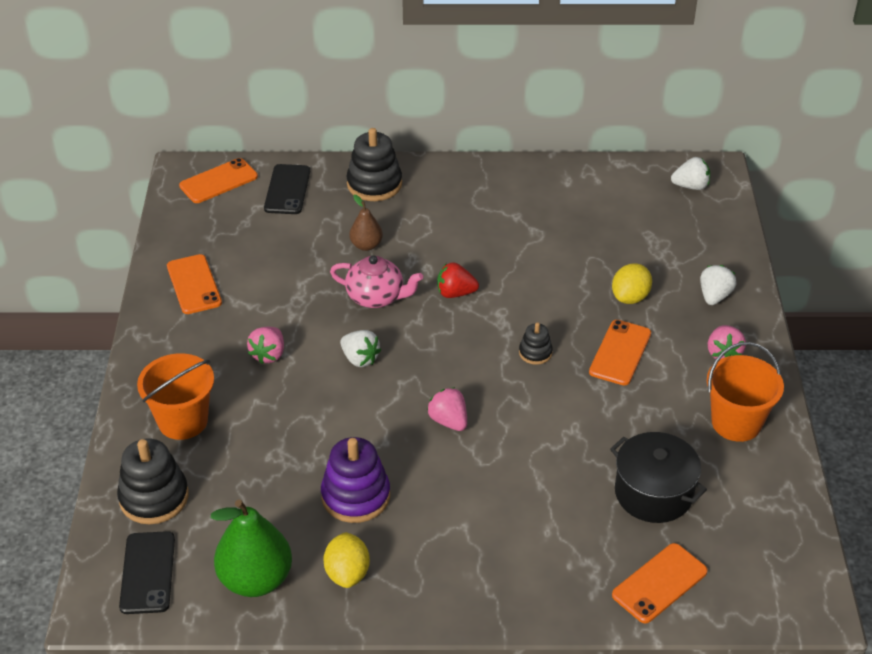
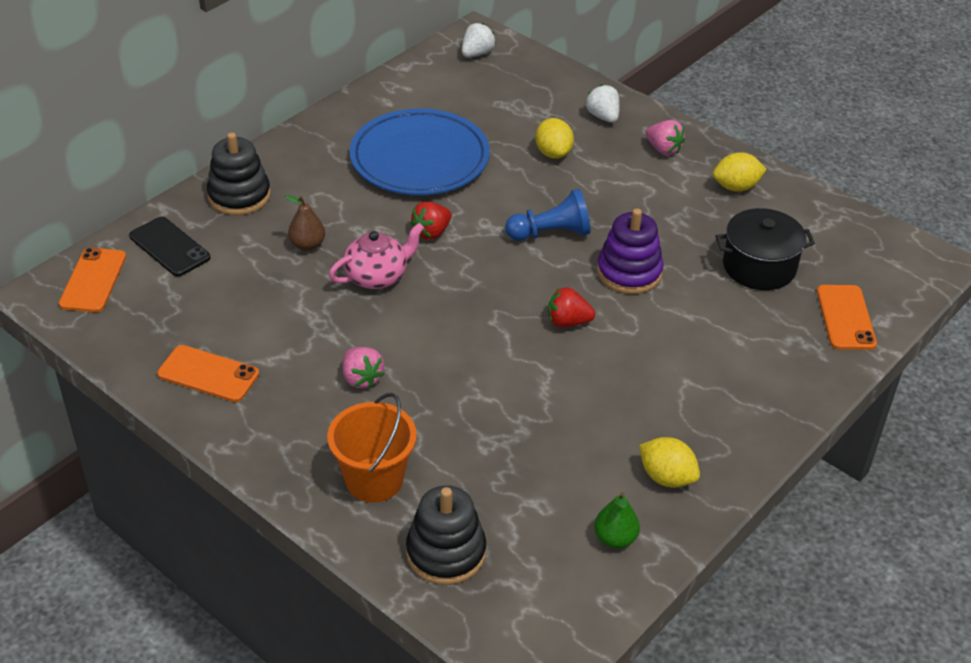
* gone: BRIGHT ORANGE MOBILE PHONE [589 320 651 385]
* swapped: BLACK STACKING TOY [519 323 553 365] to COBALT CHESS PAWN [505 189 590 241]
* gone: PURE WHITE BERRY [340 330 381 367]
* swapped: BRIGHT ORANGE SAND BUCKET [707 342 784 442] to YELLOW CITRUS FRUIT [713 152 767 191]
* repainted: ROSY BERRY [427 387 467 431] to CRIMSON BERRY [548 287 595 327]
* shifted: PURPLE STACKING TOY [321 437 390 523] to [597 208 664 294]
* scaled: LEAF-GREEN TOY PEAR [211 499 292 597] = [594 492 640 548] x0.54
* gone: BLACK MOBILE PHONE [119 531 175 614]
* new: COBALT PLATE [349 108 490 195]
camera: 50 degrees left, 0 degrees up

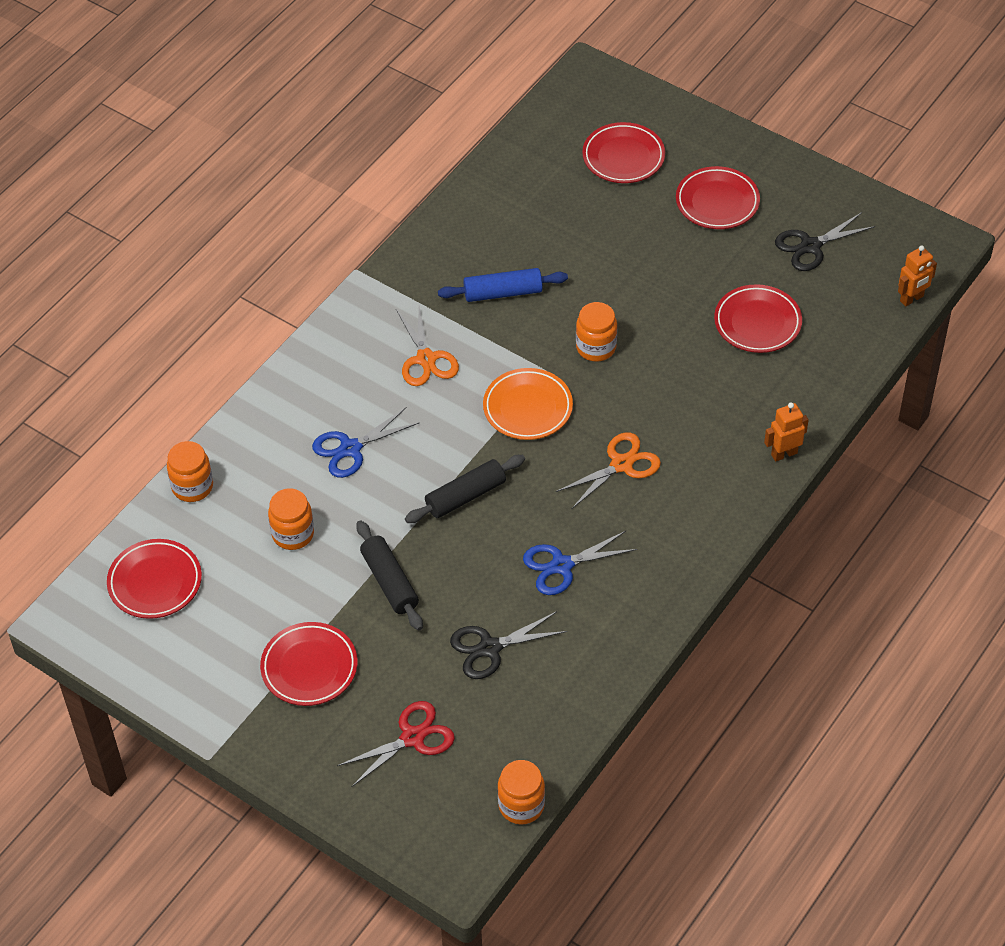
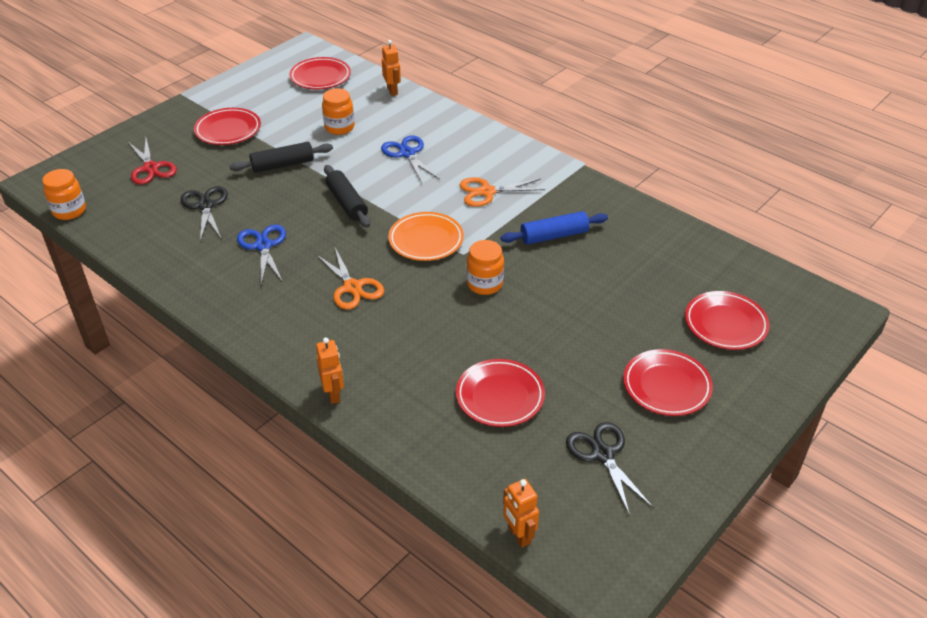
* rotated: COBALT DOUGH ROLLER [438 268 568 302] = [501 211 608 245] 75 degrees clockwise
* swapped: BRIGHT ORANGE JAM JAR [167 441 213 502] to BRIGHT ORANGE ROBOT [382 40 401 96]
camera: 95 degrees right, 10 degrees down

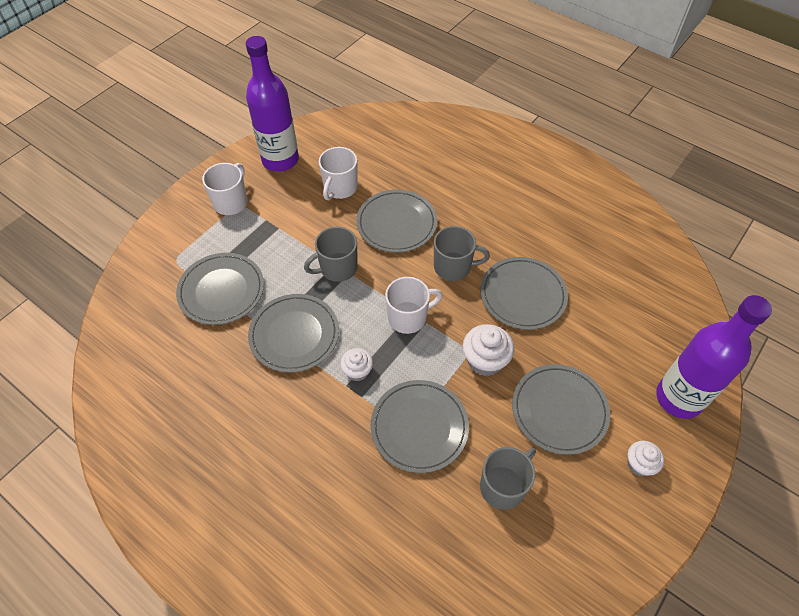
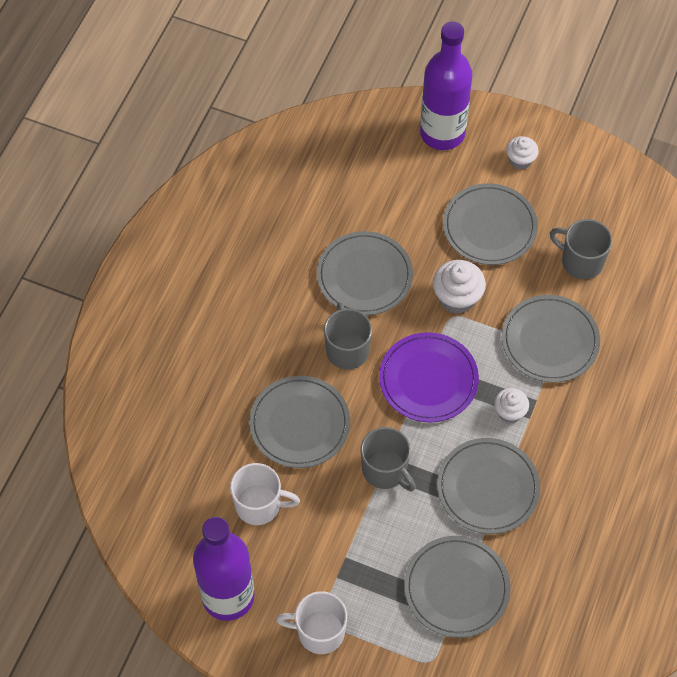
* swapped: PURE WHITE MUG [385 277 443 334] to PURPLE PLATE [379 332 479 423]
camera: 105 degrees left, 5 degrees up

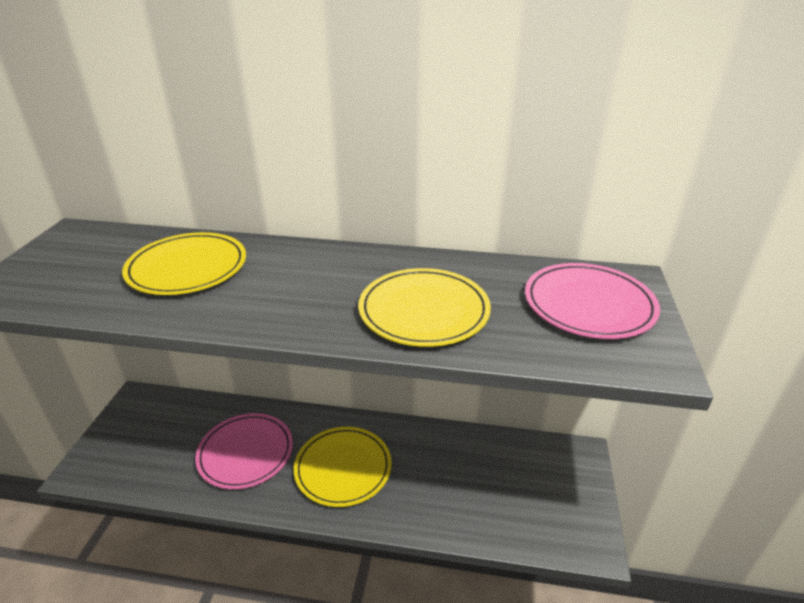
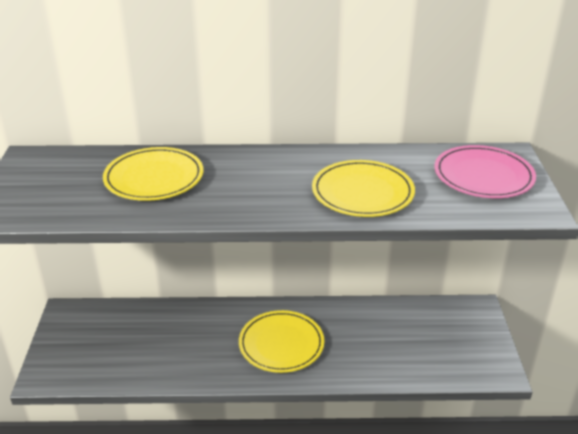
* gone: ROSY PLATE [195 413 293 489]
camera: 10 degrees left, 0 degrees up

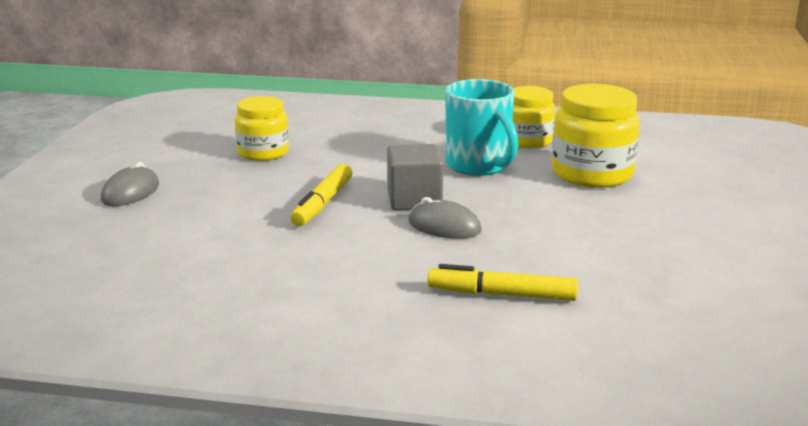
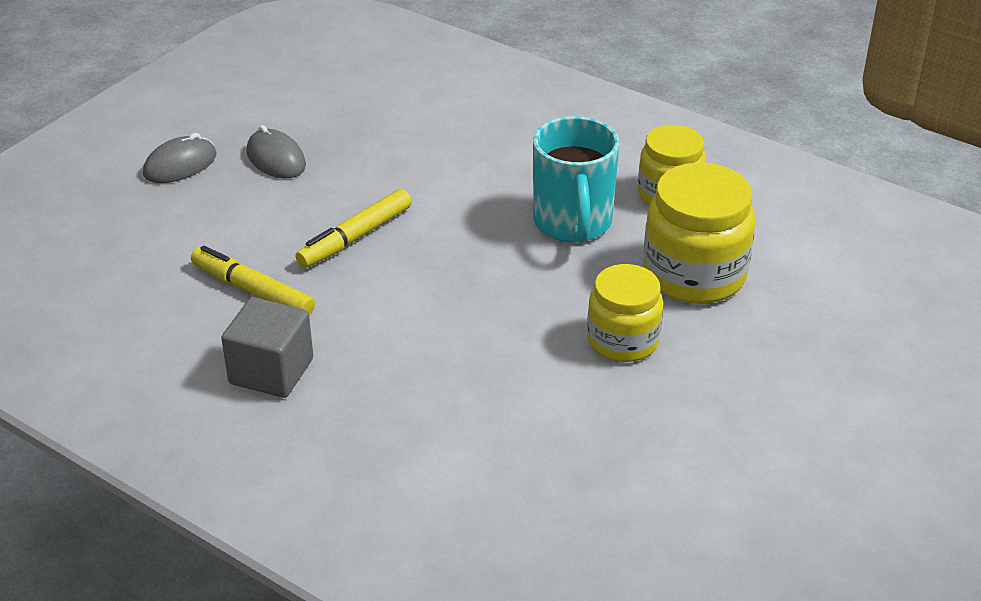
* shifted: YELLOW JAM JAR [235 96 289 161] to [587 264 663 362]
* shifted: GREY CUBE [387 144 443 210] to [221 297 313 398]
* shifted: GREY PC MOUSE [408 197 482 239] to [247 125 306 178]
* shifted: YELLOW MARKER PEN [428 264 578 301] to [191 246 315 316]
camera: 25 degrees right, 15 degrees up

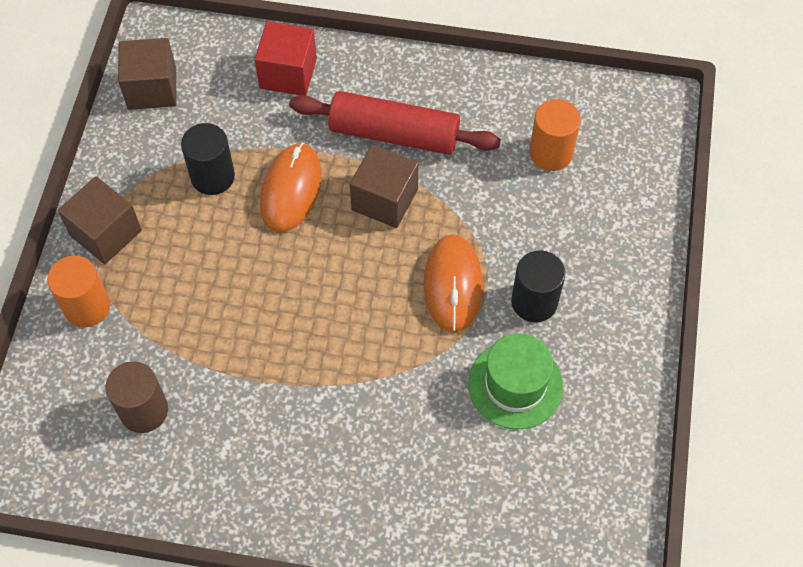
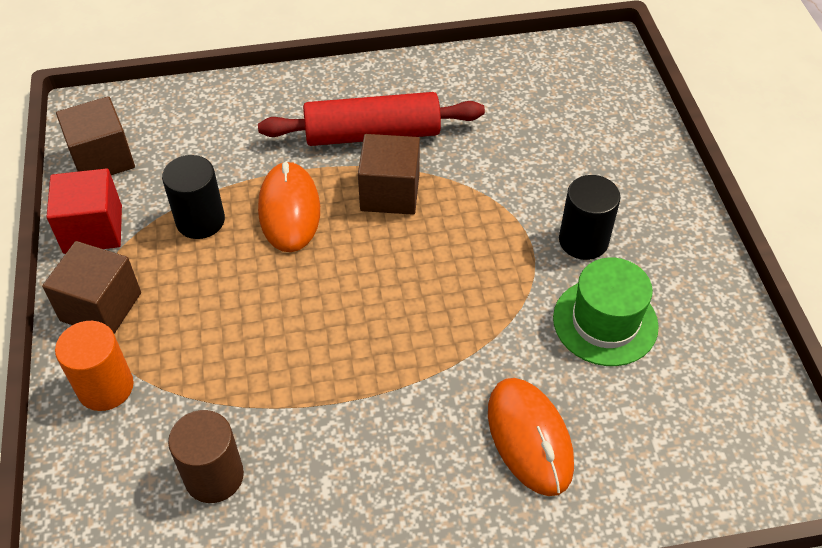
* shifted: CRIMSON CUBE [255 21 317 96] to [46 168 122 254]
* gone: BRIGHT ORANGE CYLINDER [529 99 581 171]
* shifted: BRIGHT ORANGE PC MOUSE [424 234 483 332] to [488 378 574 496]
camera: 20 degrees left, 10 degrees down

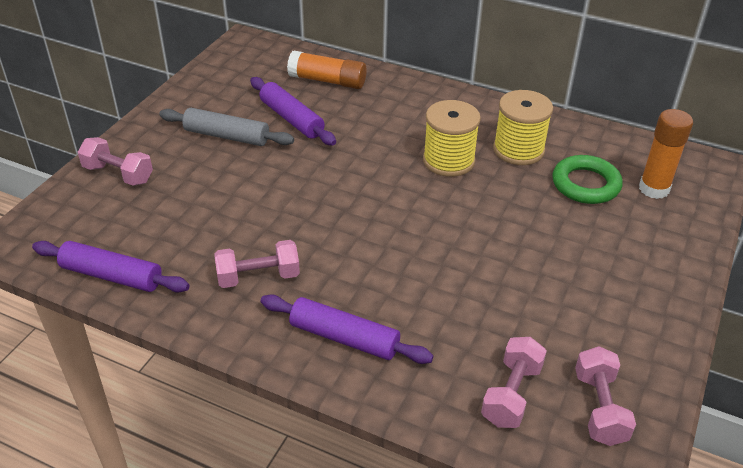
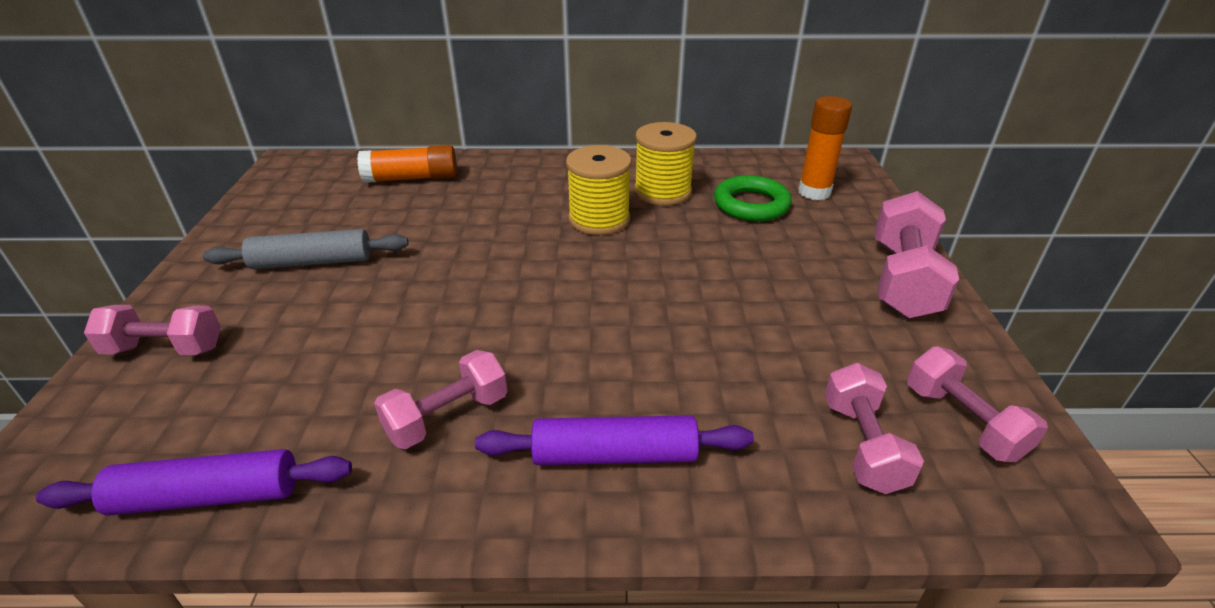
* gone: PURPLE DOUGH ROLLER [250 77 336 145]
* new: ROSY FREE WEIGHT [875 191 959 318]
camera: 25 degrees left, 5 degrees down

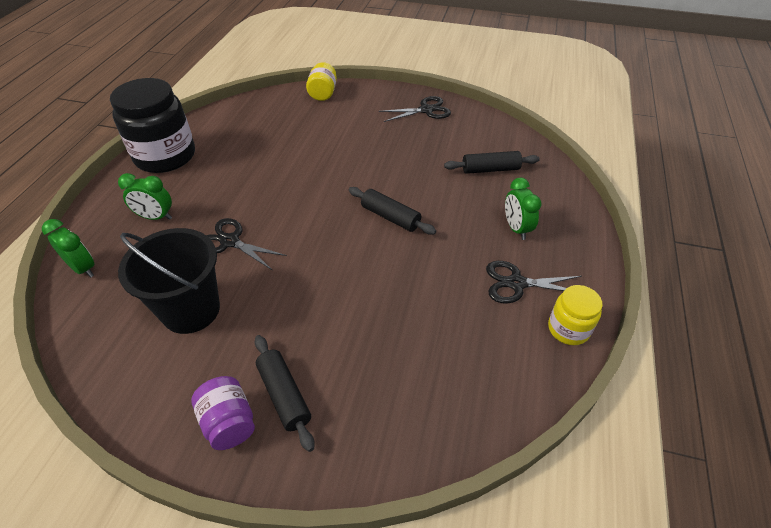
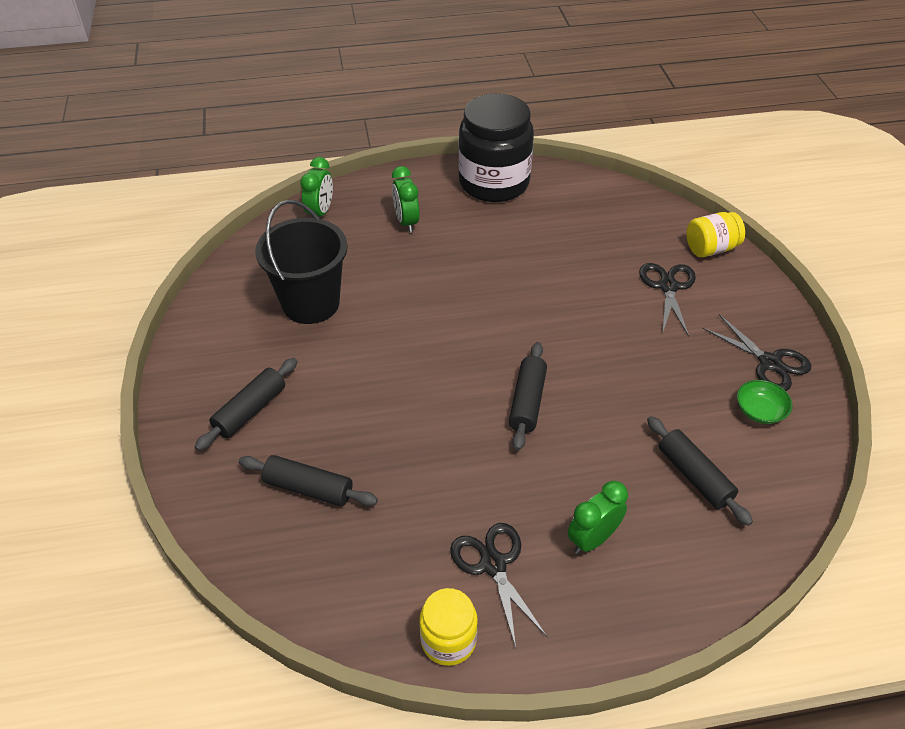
* shifted: BLACK SCISSORS [206 218 287 270] to [639 263 696 336]
* gone: PURPLE JAM JAR [191 376 255 450]
* new: LEAF-GREEN SERVING BOWL [737 380 792 424]
* new: BLACK DOUGH ROLLER [239 455 378 506]
camera: 65 degrees right, 0 degrees up

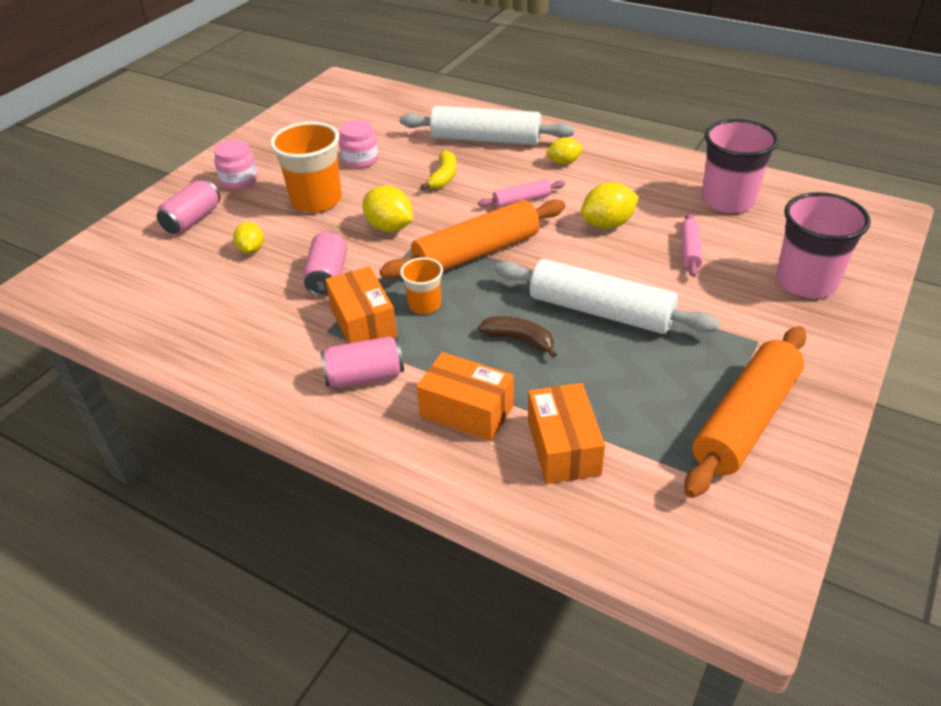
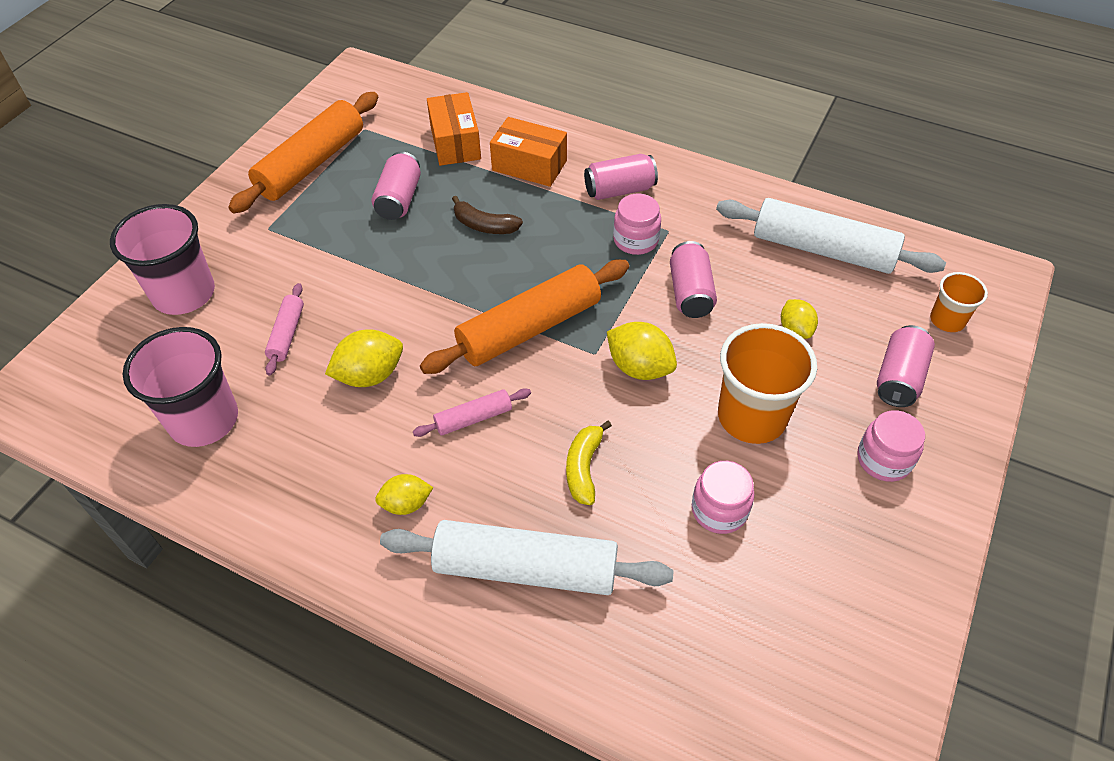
* shifted: BRIGHT ORANGE BEAKER [400 257 443 314] to [930 272 988 332]
* shifted: PURE WHITE DOUGH ROLLER [495 259 720 334] to [716 198 946 274]
* swapped: BRIGHT ORANGE PACKAGE [325 266 397 343] to ROSY JAM JAR [613 194 661 255]
* new: ROSY SODA CAN [371 152 421 220]
camera: 175 degrees right, 10 degrees up

